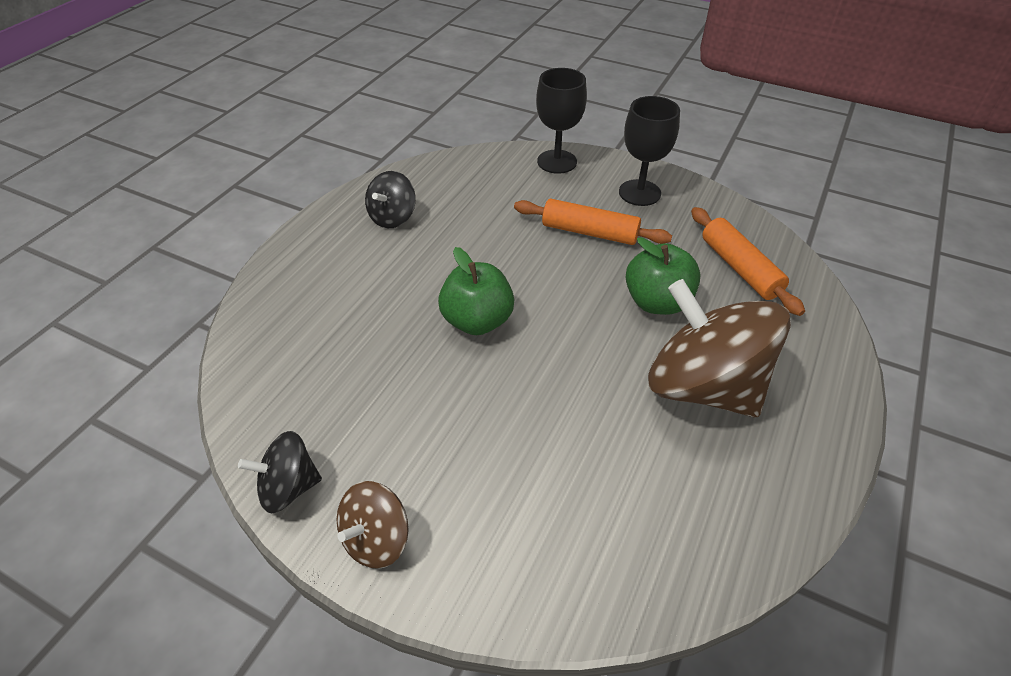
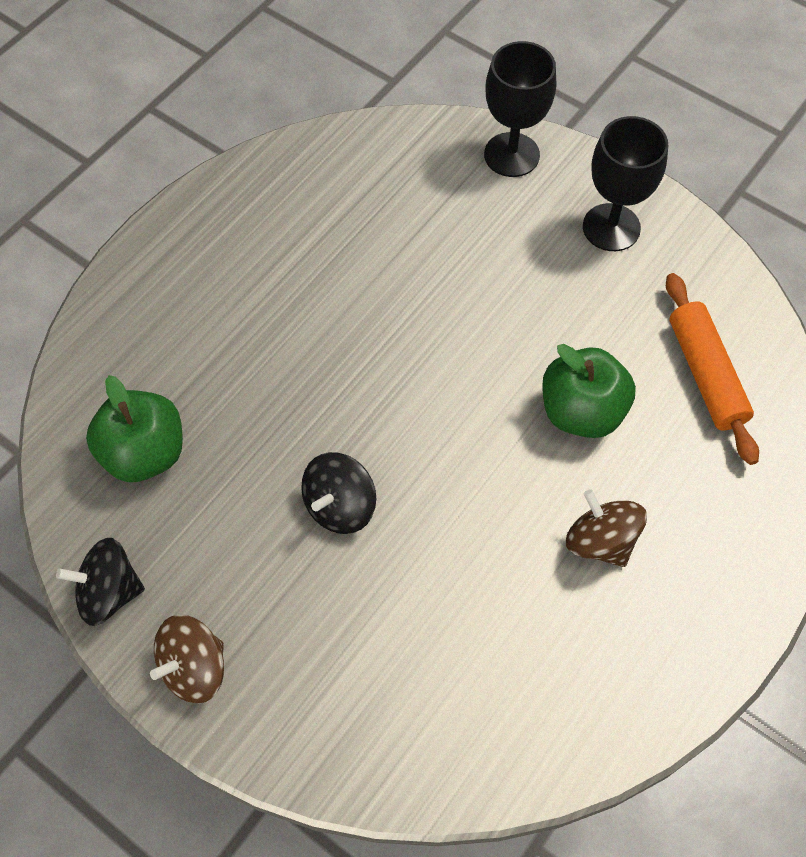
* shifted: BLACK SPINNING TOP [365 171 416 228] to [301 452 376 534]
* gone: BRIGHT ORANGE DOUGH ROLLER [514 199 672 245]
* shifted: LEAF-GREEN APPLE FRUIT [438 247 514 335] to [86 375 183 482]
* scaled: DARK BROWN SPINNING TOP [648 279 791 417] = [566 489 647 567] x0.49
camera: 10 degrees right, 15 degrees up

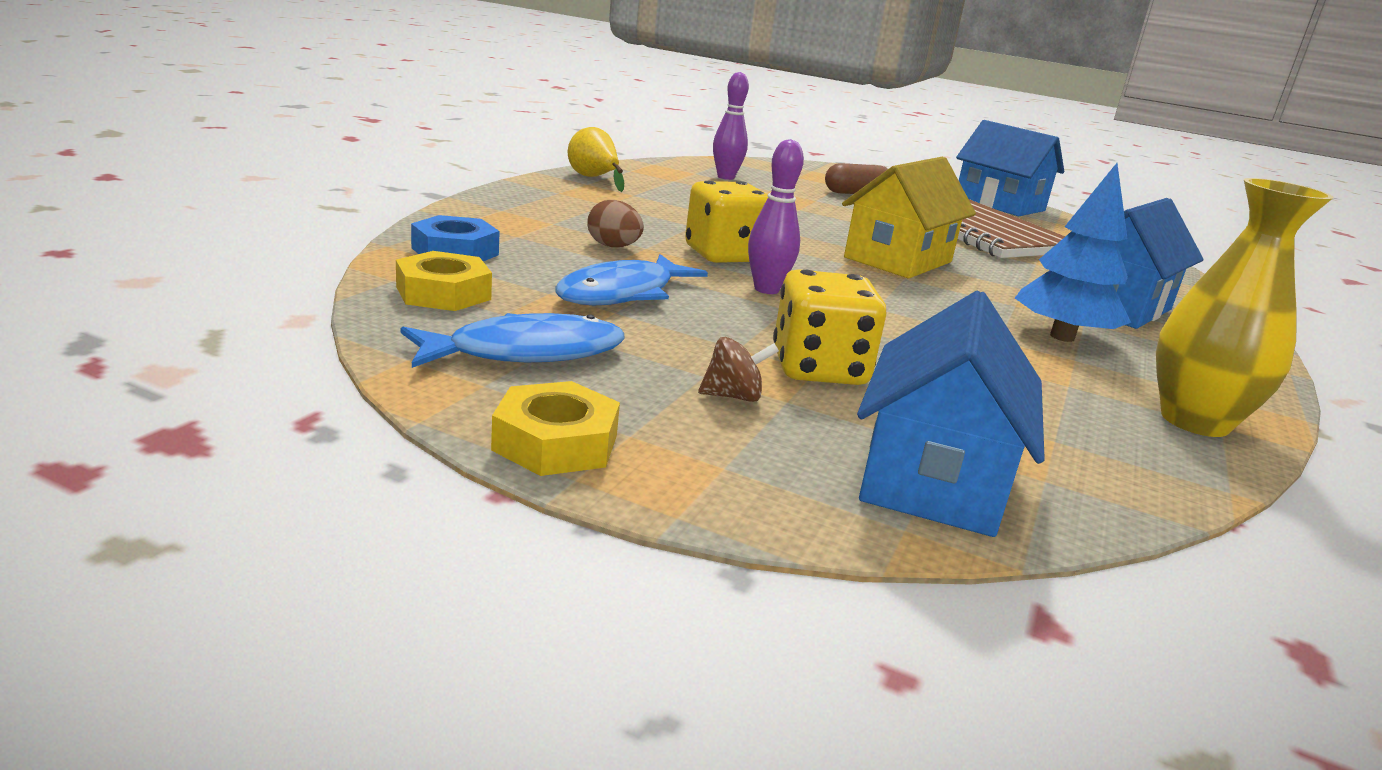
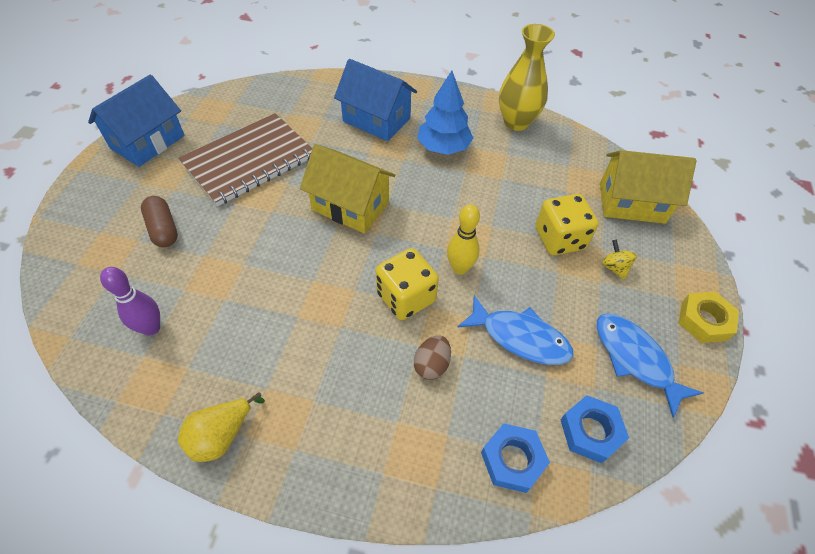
* repainted: PURPLE TENPIN [748 139 804 294] to YELLOW TENPIN [447 204 480 275]
* repainted: YELLOW HEXAGON NUT [396 251 492 311] to COBALT HEXAGON NUT [560 395 629 464]
* repainted: COBALT TOY HOUSE [857 291 1045 537] to YELLOW TOY HOUSE [600 150 697 224]
* repainted: DARK BROWN SPINNING TOP [698 337 779 402] to YELLOW SPINNING TOP [602 239 637 280]
camera: 100 degrees left, 30 degrees up

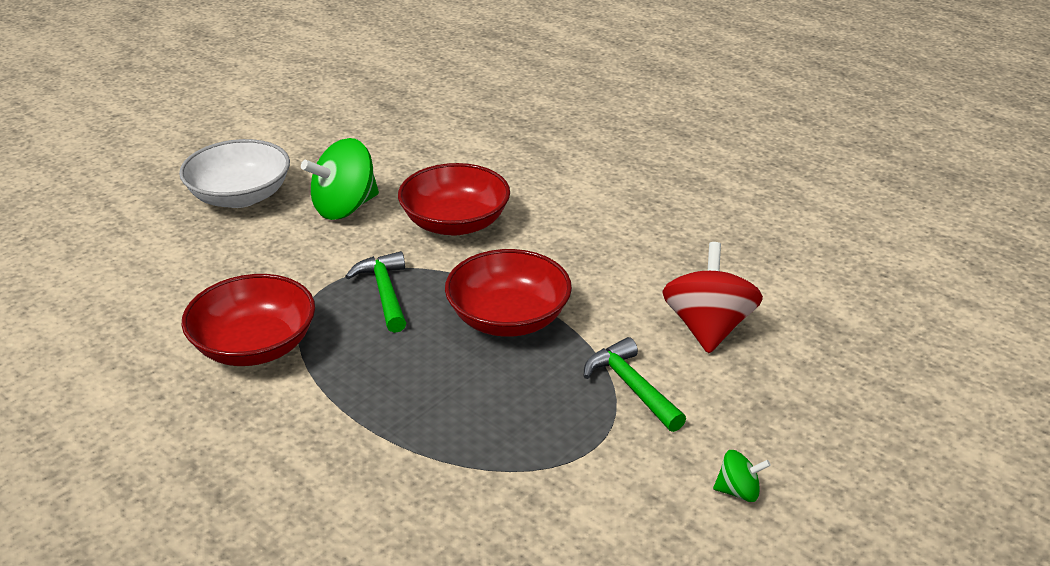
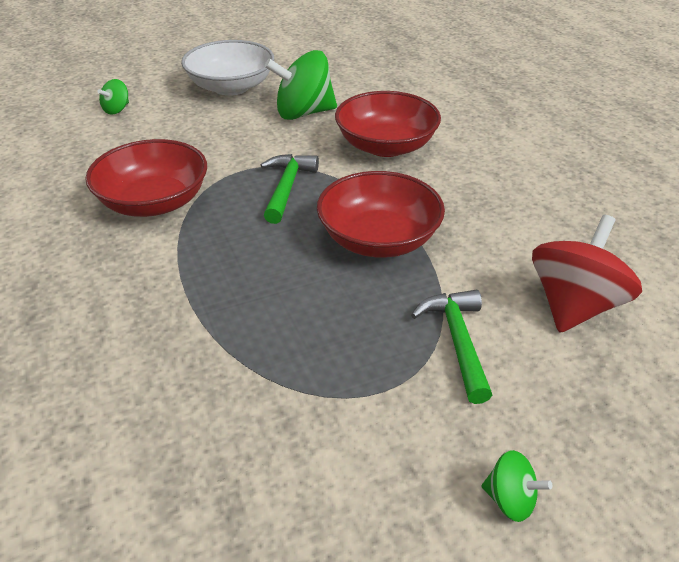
* new: LEAF-GREEN SPINNING TOP [97 79 129 115]
camera: 25 degrees right, 5 degrees up

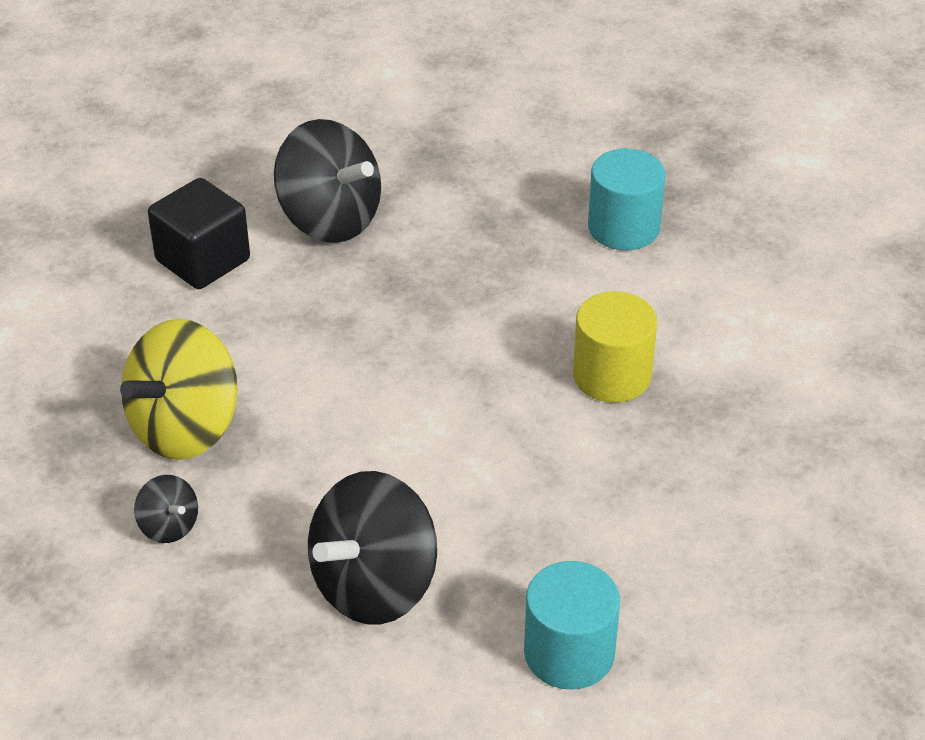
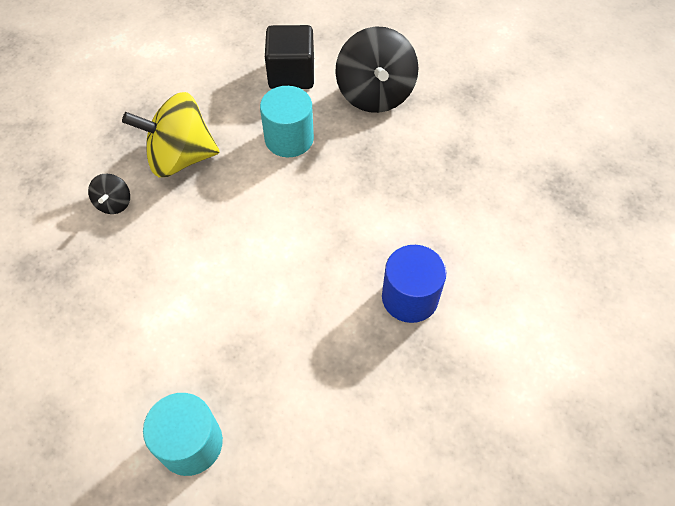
* shifted: AQUA CYLINDER [588 149 666 250] to [260 86 314 157]
* repainted: YELLOW CYLINDER [573 291 657 403] to COBALT CYLINDER [382 245 446 323]
* gone: BLACK SPINNING TOP [308 471 437 625]
camera: 45 degrees right, 15 degrees up

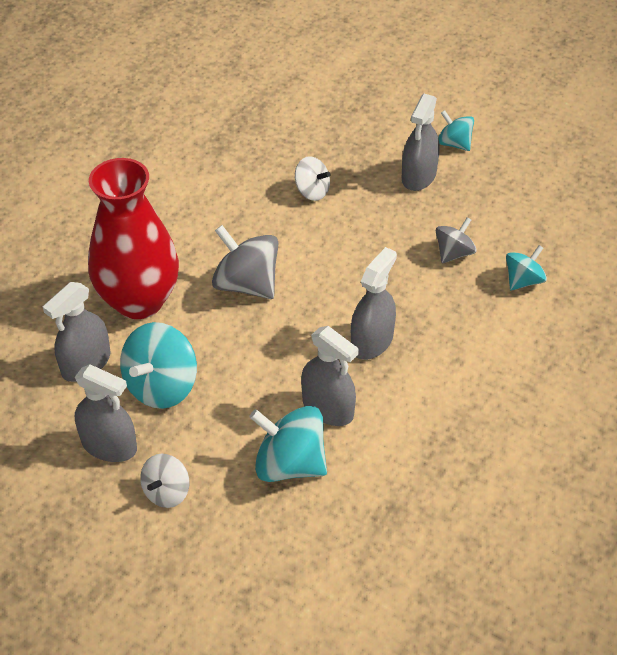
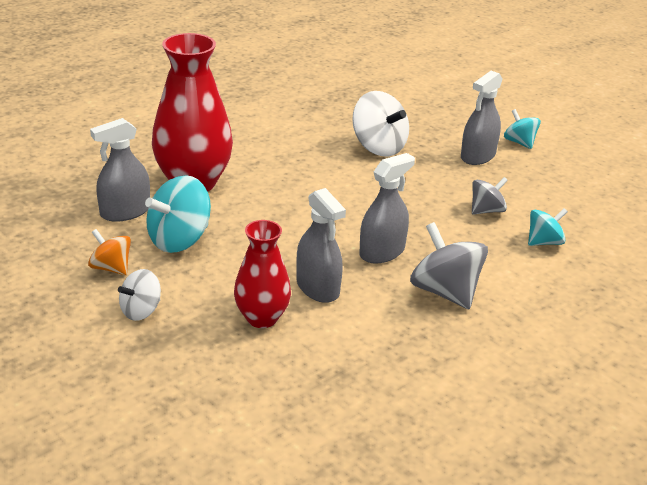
* scaled: PURE WHITE SPINNING TOP [295 156 330 201] = [352 91 409 157] x1.67
* shifted: GREY SPINNING TOP [212 225 278 299] to [410 222 488 309]
* swapped: GREY SPRAYER [75 364 137 462] to BRIGHT ORANGE SPINNING TOP [88 229 131 275]
* swapped: AQUA SPINNING TOP [249 406 327 482] to CRIMSON VASE [234 220 291 328]
camera: 15 degrees right, 15 degrees down

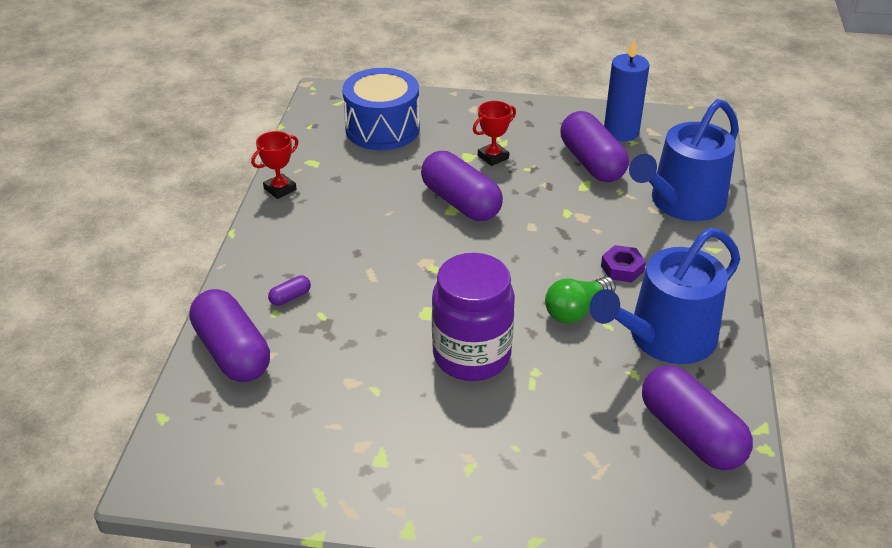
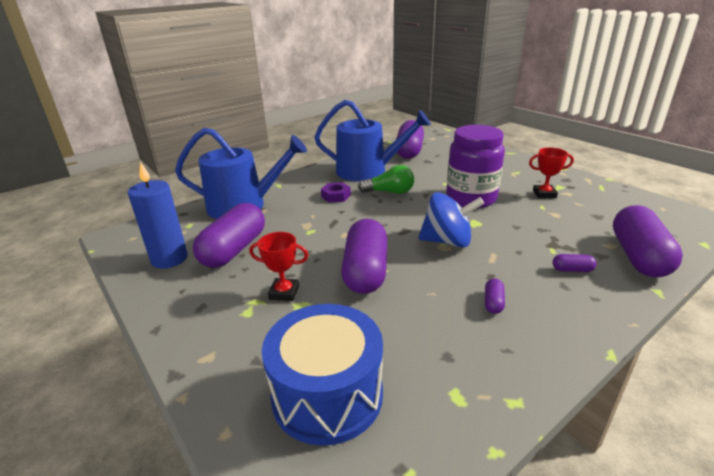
* shifted: CRIMSON AWARD CUP [251 131 299 199] to [529 147 574 198]
* new: COBALT SPINNING TOP [418 192 484 248]
* new: PURPLE PILL [485 278 505 314]
camera: 135 degrees left, 10 degrees down

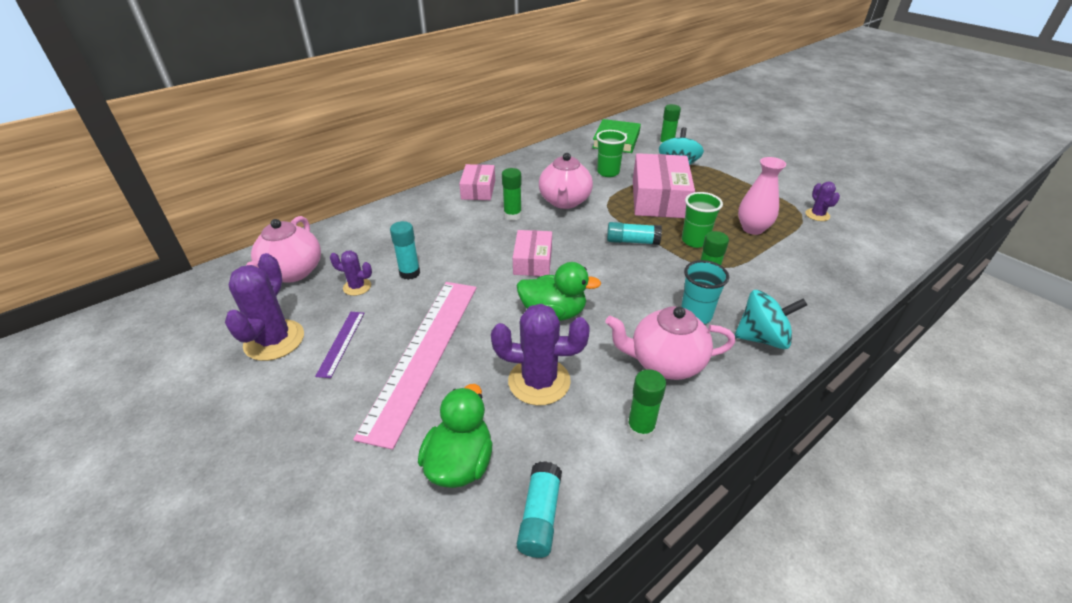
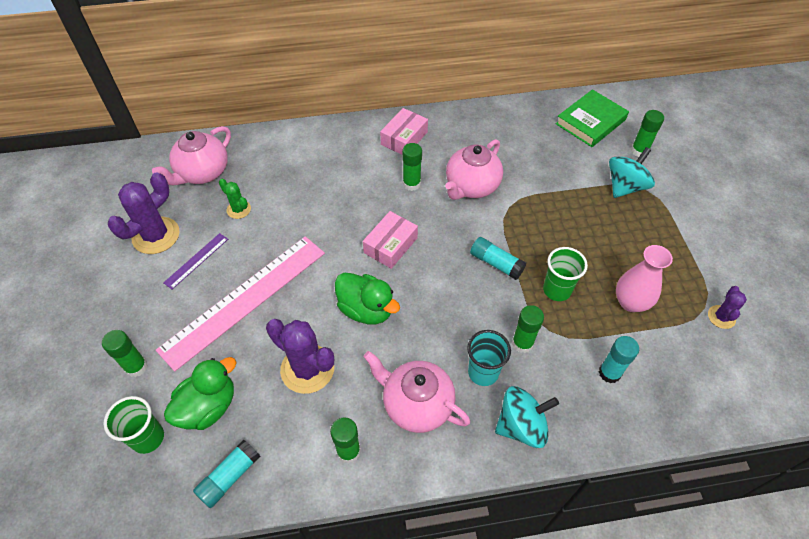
* shifted: LEAF-GREEN BEAKER [596 130 627 177] to [103 396 164 454]
* gone: ROSY PACKAGE [633 153 695 218]
* shifted: AQUA GLUE STICK [390 221 420 280] to [599 336 639 383]
* repainted: PURPLE CACTUS [330 250 372 296] to LEAF-GREEN CACTUS [219 179 251 219]
* rotated: AQUA SPINNING TOP [735 290 807 349] = [495 386 559 448] 45 degrees counterclockwise
* new: LEAF-GREEN GLUE STICK [102 330 148 377]
camera: 30 degrees right, 15 degrees up

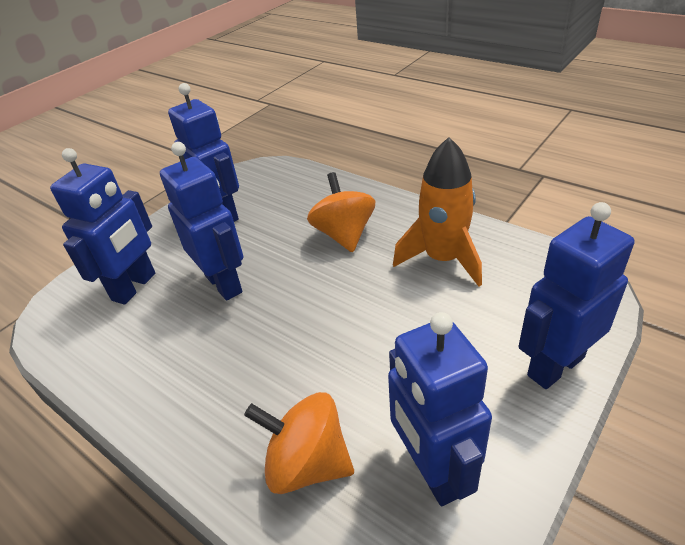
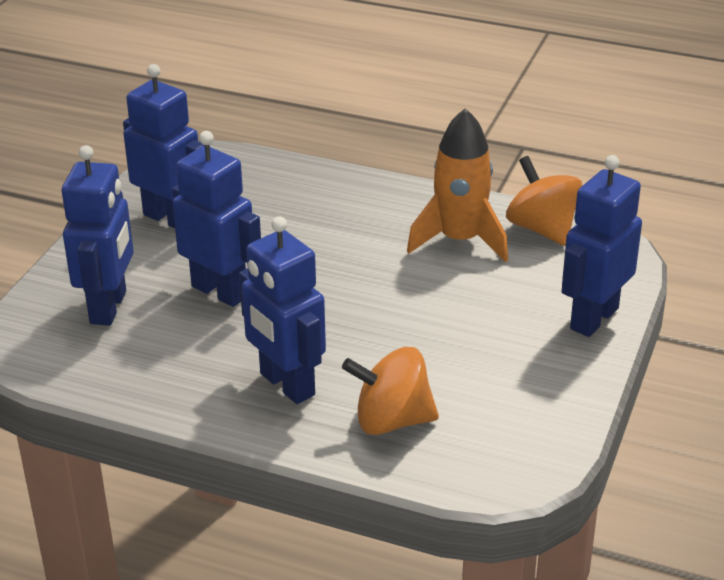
* shifted: BRIGHT ORANGE SPINNING TOP [307 172 375 252] to [506 156 582 246]
* shifted: COBALT ROBOT [388 312 492 506] to [239 216 326 404]
camera: 20 degrees left, 5 degrees down

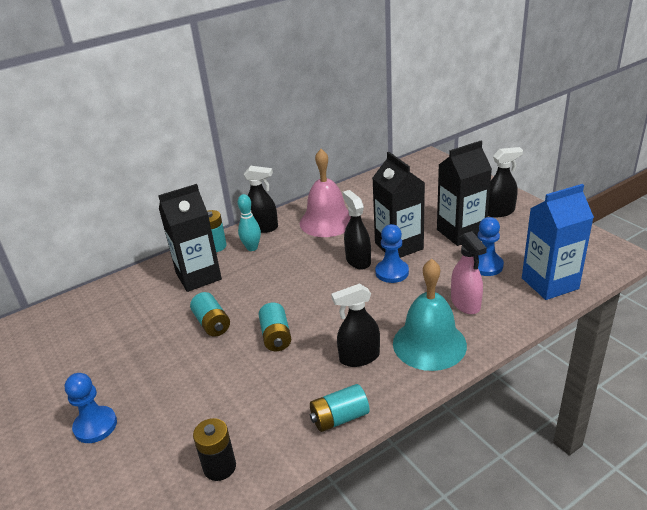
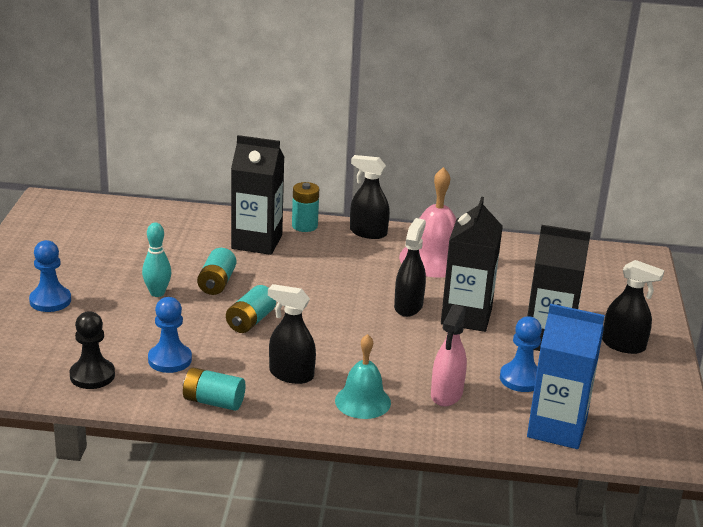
* rotated: BLACK SPRAYER [243 166 278 233] = [350 155 390 239] 150 degrees clockwise
* shifted: AQUA TENPIN [238 194 261 251] to [142 223 172 297]
* shifted: COBALT CHESS PAWN [375 224 409 283] to [148 297 192 373]
* scaled: AQUA BELL [393 259 467 371] = [335 334 391 419] x0.66
* swapped: BLACK POWER CELL [193 418 236 481] to BLACK CHESS PAWN [70 311 115 389]
camera: 35 degrees right, 5 degrees down

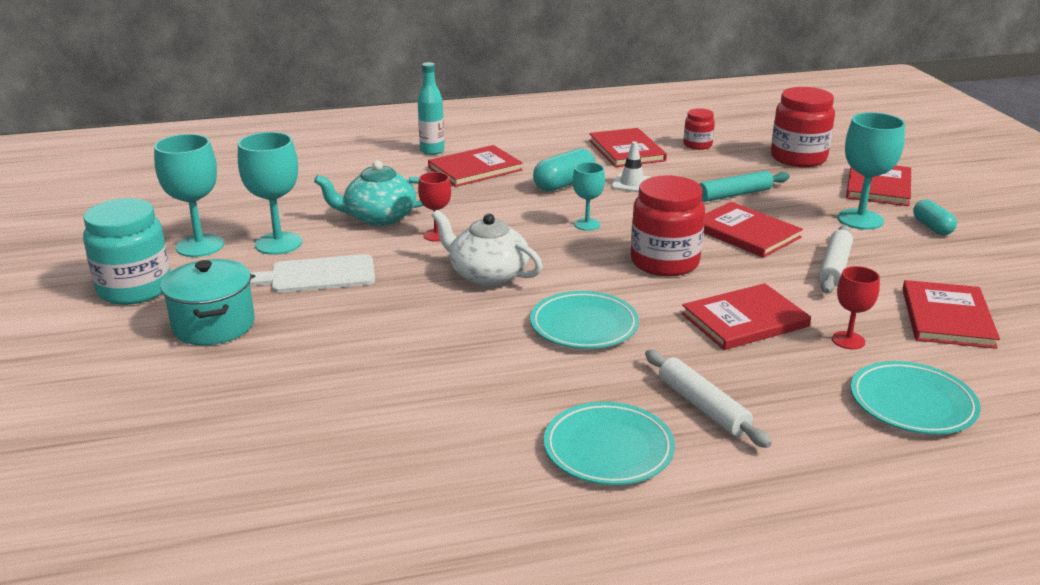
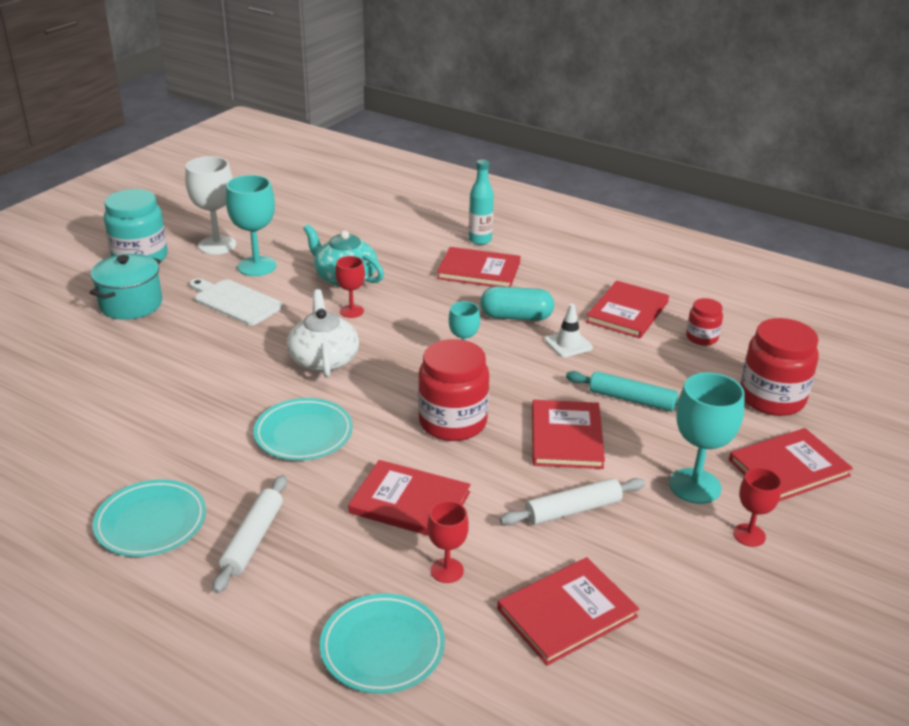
* repainted: AQUA CHALICE [154 134 224 257] to PURE WHITE CHALICE [185 156 236 255]
* swapped: AQUA PILL [913 199 957 235] to CRIMSON CHALICE [733 468 782 547]
camera: 45 degrees right, 5 degrees up

